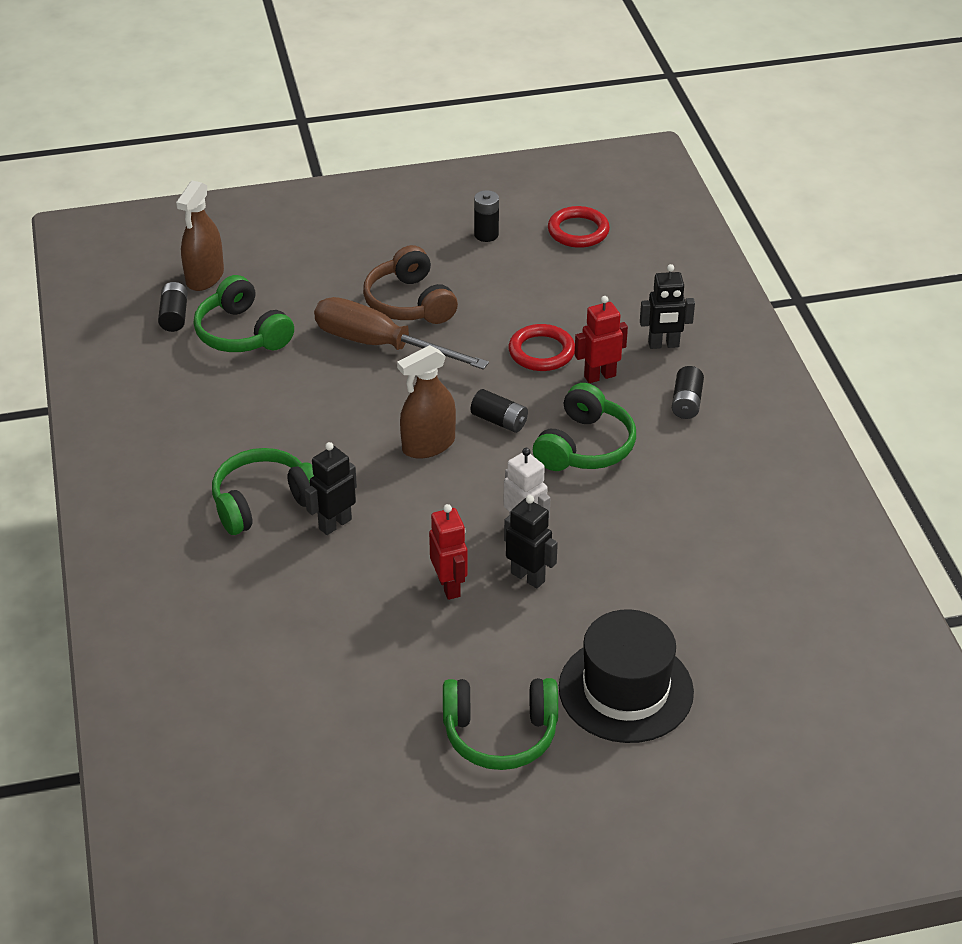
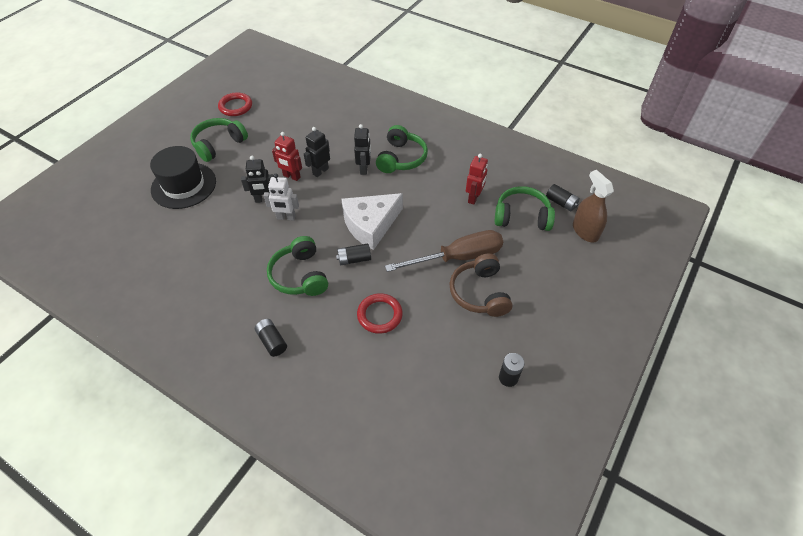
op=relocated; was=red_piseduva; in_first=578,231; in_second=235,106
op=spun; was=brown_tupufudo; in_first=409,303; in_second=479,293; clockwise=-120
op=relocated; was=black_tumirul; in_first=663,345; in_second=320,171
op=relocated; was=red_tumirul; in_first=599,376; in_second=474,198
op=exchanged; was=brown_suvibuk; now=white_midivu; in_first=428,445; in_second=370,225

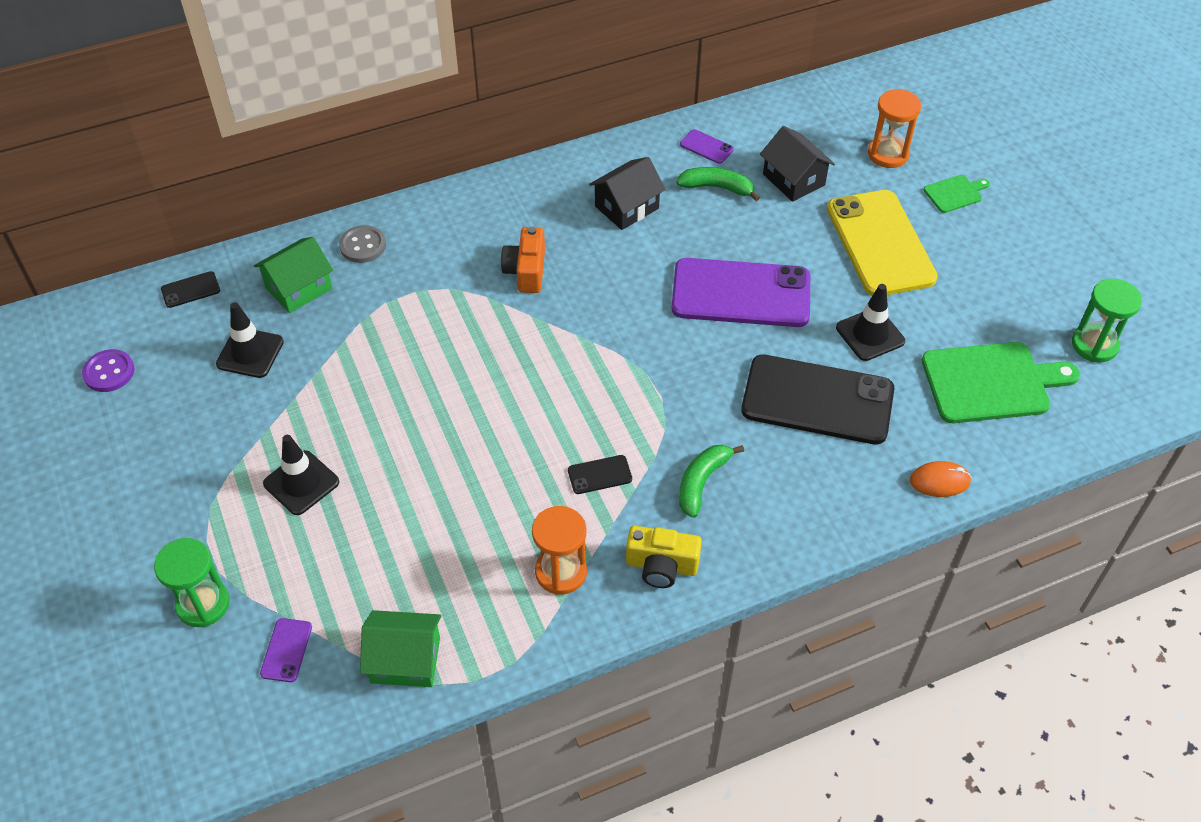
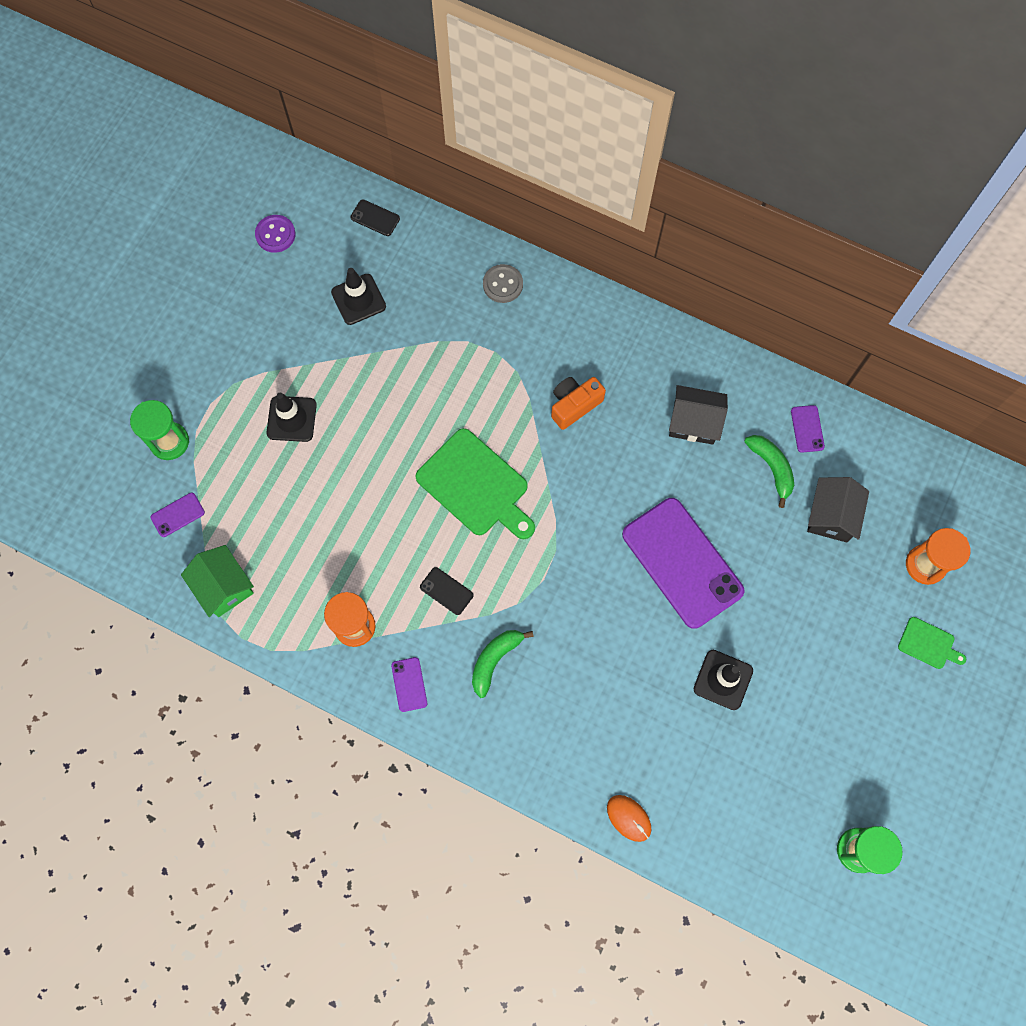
op=missing; was=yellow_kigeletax; in_first=880,243
op=missing; was=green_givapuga; in_first=299,288
op=relocated; was=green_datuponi; in_first=991,383; in_second=476,486
op=missing; was=black_kigeletax; in_first=817,400
op=spun; was=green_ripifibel; in_first=702,482; in_second=495,660; clockwise=-45
op=exchanged; was=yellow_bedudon; now=purple_kigeletax; in_first=661,566; in_second=409,684

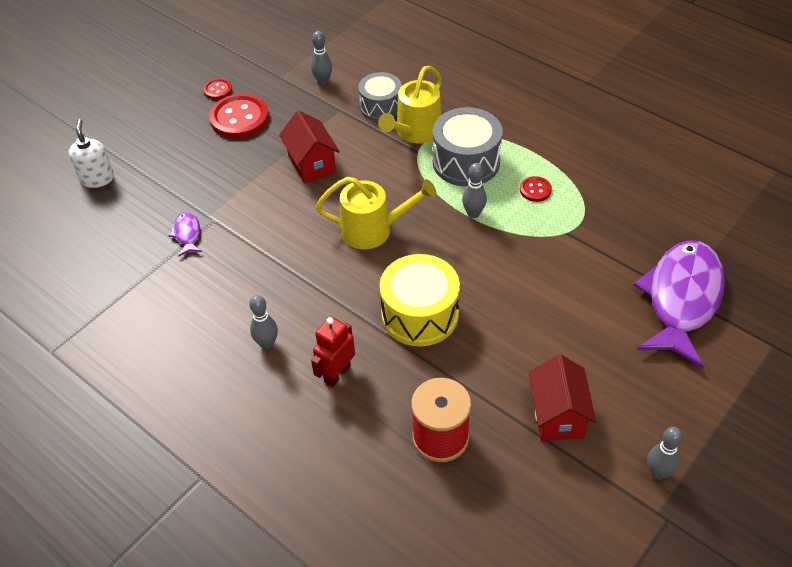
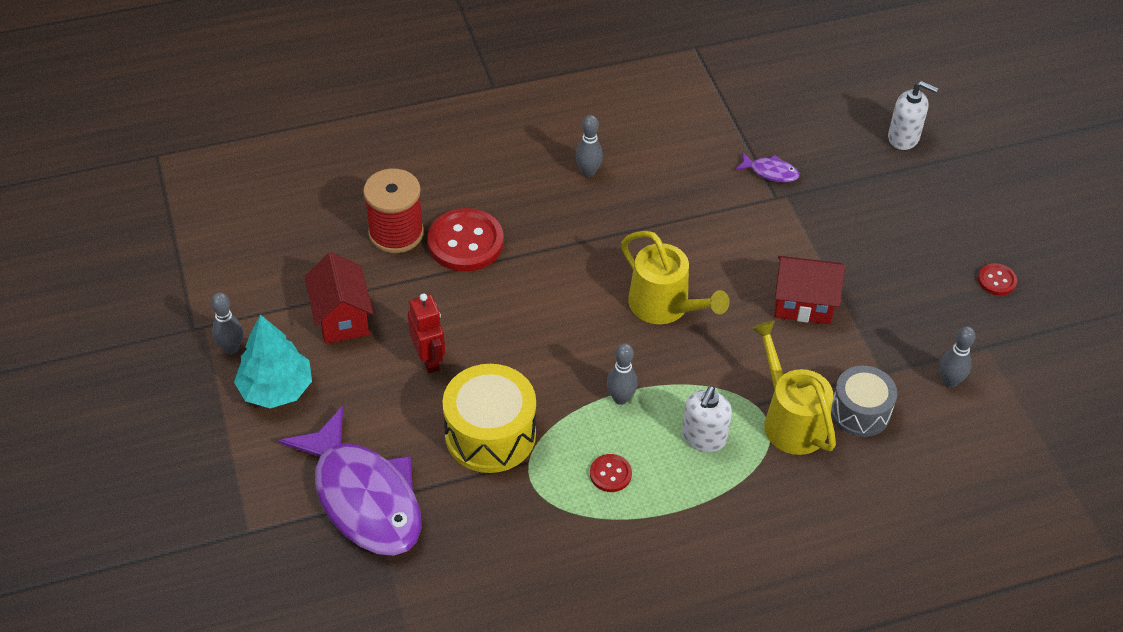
op=relocated; was=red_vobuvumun; in_first=239,118; in_second=465,242
op=exchanged; was=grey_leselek; now=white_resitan; in_first=466,162; in_second=703,438
op=spun; was=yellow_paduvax; in_first=373,230; in_second=664,306; clockwise=-75
op=relocated; was=yellow_leselek; in_first=420,314; in_second=490,434
op=relocated; was=red_tumirul; in_first=337,374; in_second=429,359
op=spun; was=red_givapuga; in_first=557,415; in_second=342,318; clockwise=45
op=appeared; now=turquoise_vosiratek; in_second=276,389

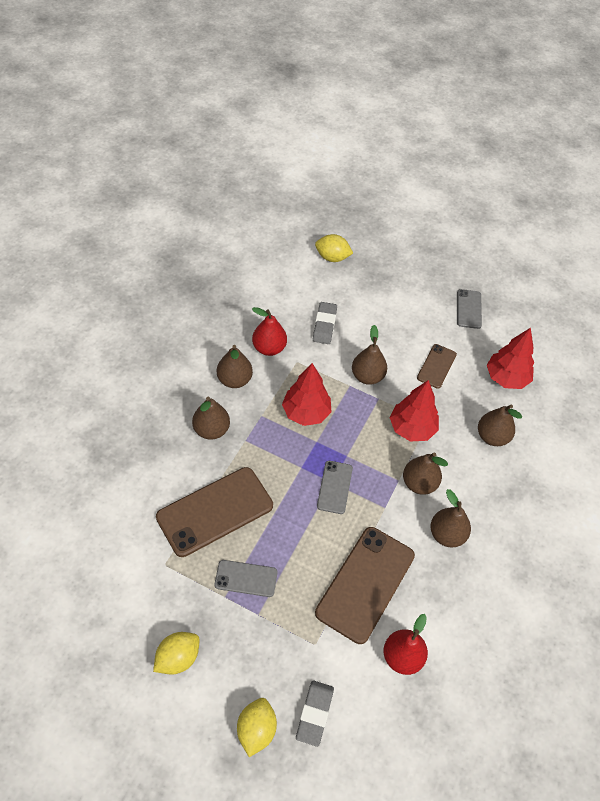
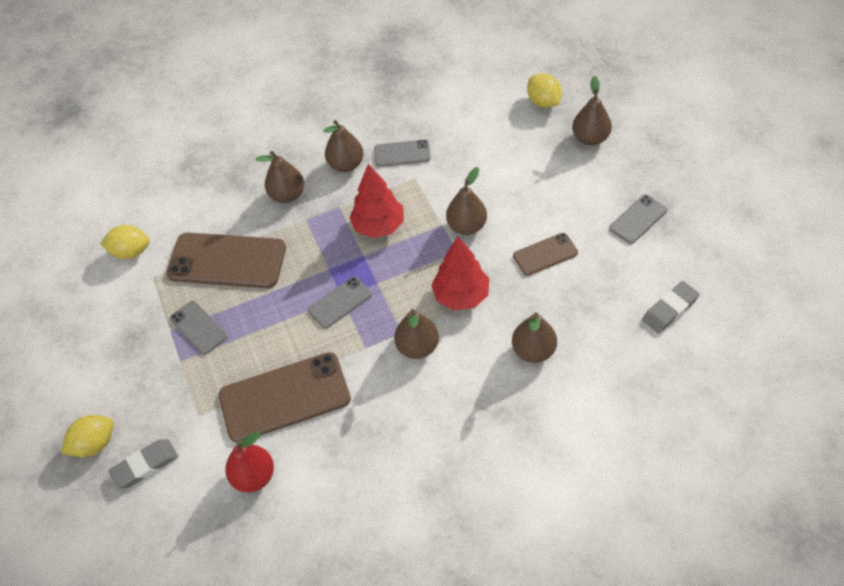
op=relocated; was=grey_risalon; in_first=324,325; in_second=669,309
op=exchanged; was=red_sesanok; now=grey_kigeletax; in_first=269,348; in_second=402,153
op=missing; was=red_vosiratek; in_first=506,378
op=relocated; was=brown_sesanok; in_first=447,534; in_second=590,138
op=relocated; was=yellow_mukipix; in_first=178,658; in_second=131,252

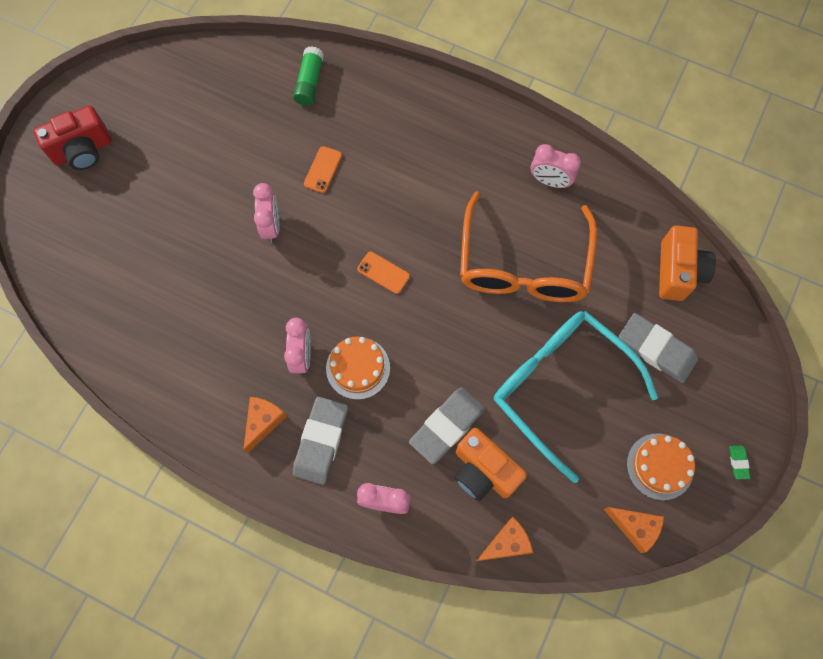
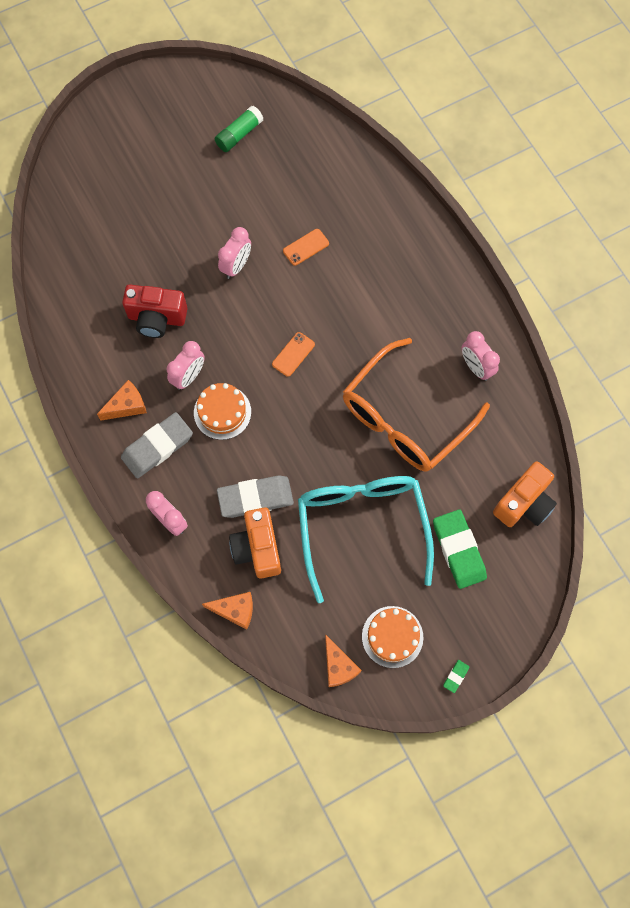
op=relocated; was=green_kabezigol; in_first=309,82; in_second=239,134
op=relocated; was=red_bedudon; in_first=83,151; in_second=157,318
op=spun; was=orange_kigeletax; in_first=383,272; in_second=293,354; clockwise=60
op=colour; was=grey_risalon; now=green_risalon; in_first=656,349; in_second=458,550

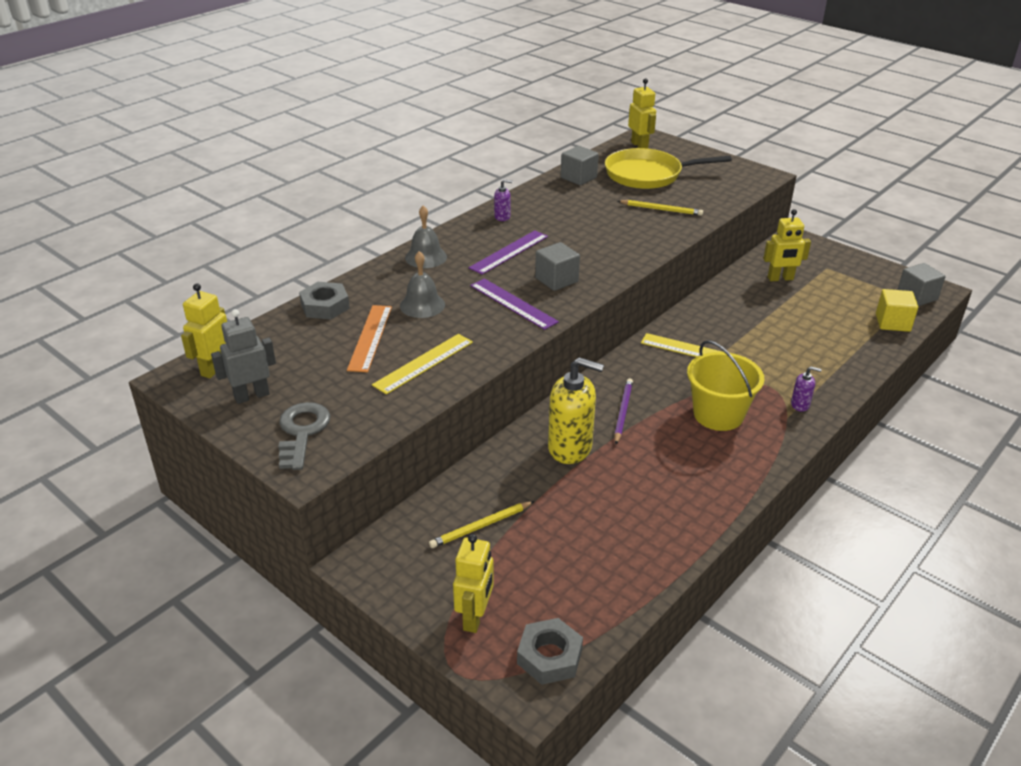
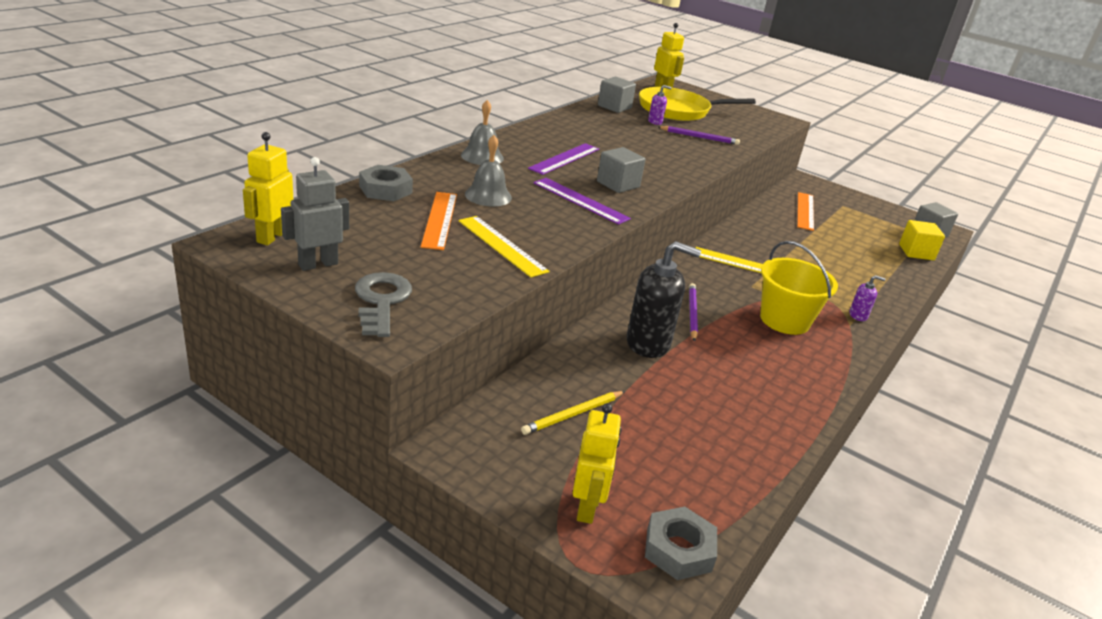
op=relocated; was=purple_resitan; in_first=502,217; in_second=655,122
op=colour; was=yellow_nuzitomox; now=purple_nuzitomox; in_first=661,209; in_second=699,137
op=exchanged; was=yellow_tumirul; now=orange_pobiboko; in_first=780,278; in_second=805,211
op=spun; was=yellow_pobiboko; in_first=423,363; in_second=501,245; clockwise=-75
op=colour; was=yellow_resitan; now=black_resitan; in_first=570,448; in_second=648,343

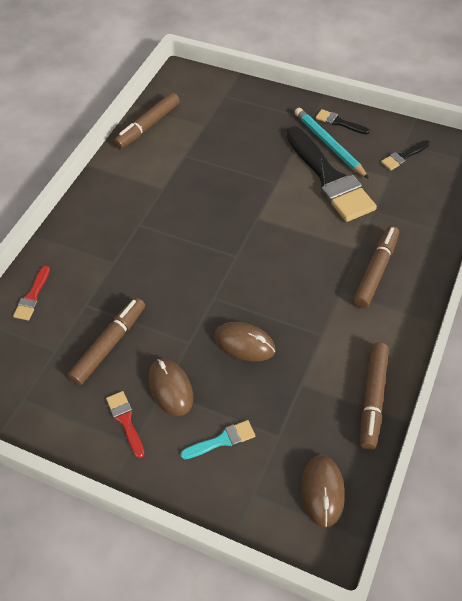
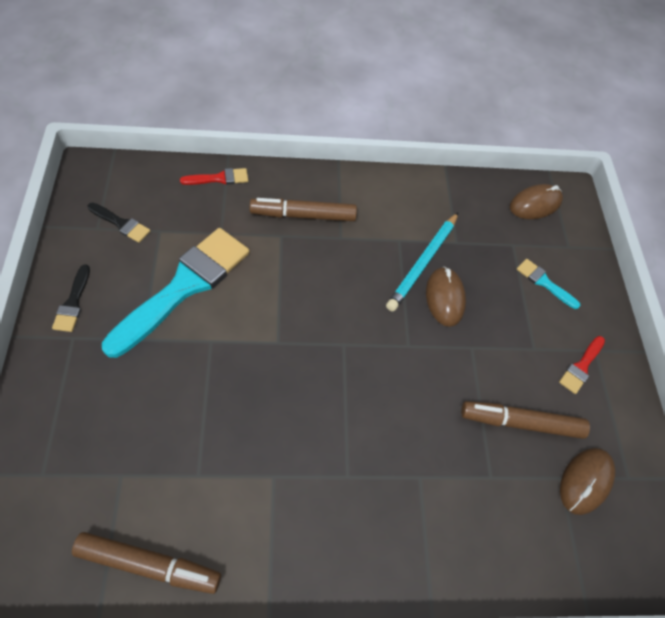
op=relocated; was=turquoise_nuzitomox; in_first=329,144; in_second=423,263
op=colour; was=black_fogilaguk; now=turquoise_fogilaguk; in_first=329,179; in_second=184,286
op=relocated; was=red_fogilaguk; in_first=32,296; in_second=219,178
op=missing; was=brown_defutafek; in_first=372,398
op=relocated; was=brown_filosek; in_first=170,388; in_second=585,481

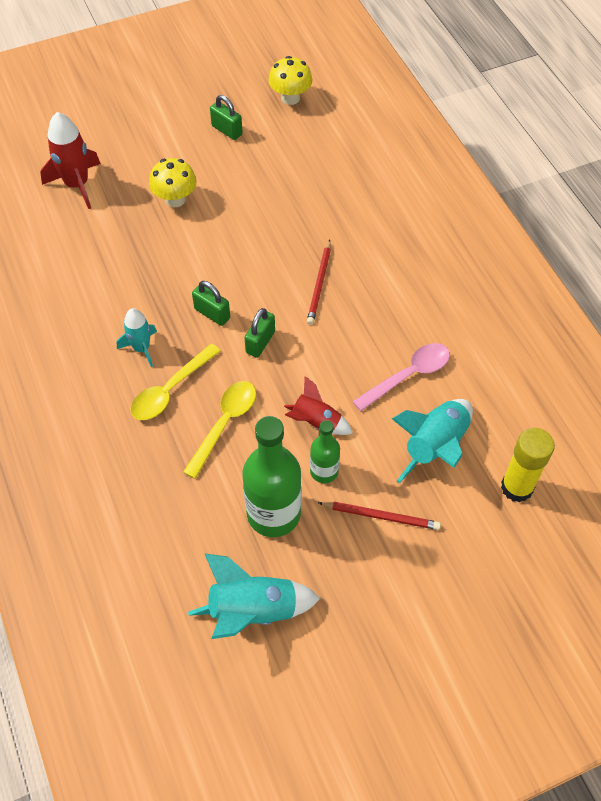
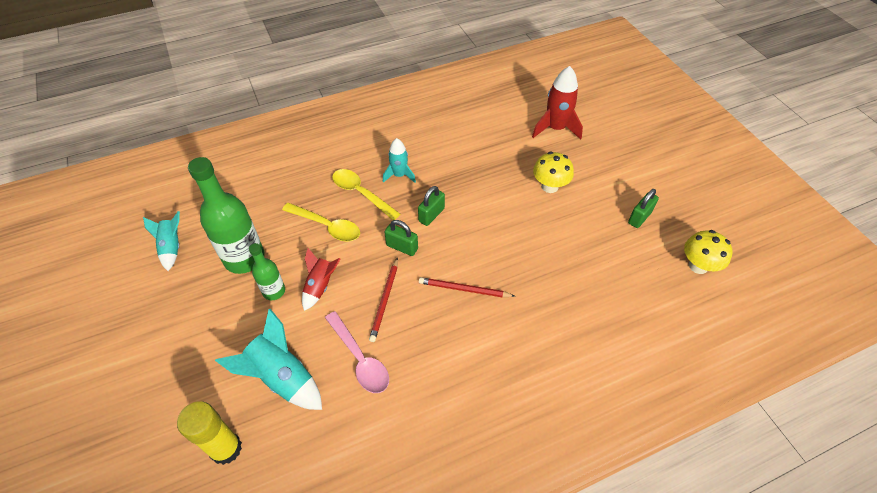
op=relocated; was=red_nuzitomox; in_first=381,516; in_second=385,301
op=size; was=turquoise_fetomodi; in_first=253,611; in_second=172,247; ratio=0.63

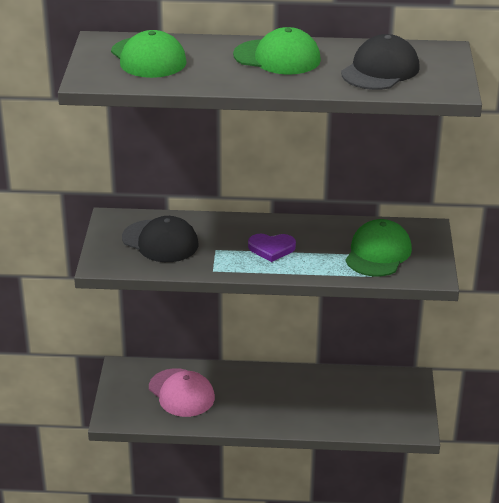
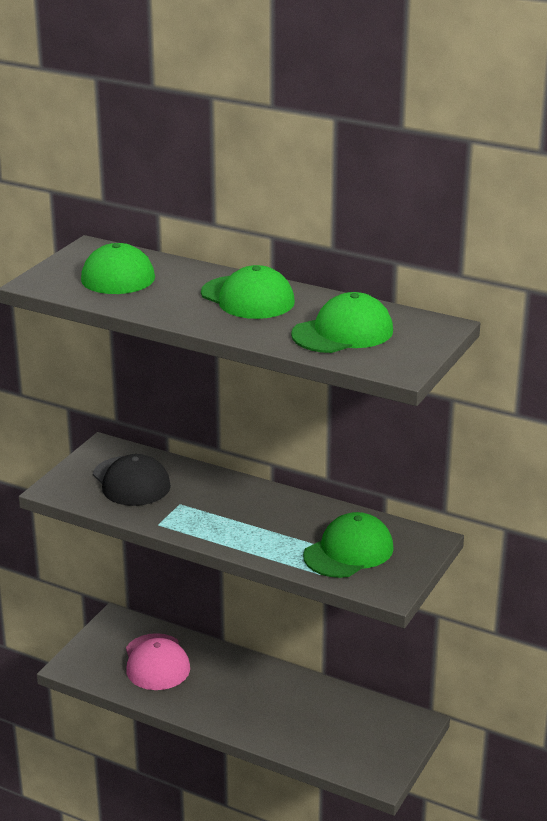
op=colour; was=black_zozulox; now=green_zozulox; in_first=380,70; in_second=343,332
op=missing; was=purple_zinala; in_first=271,248

